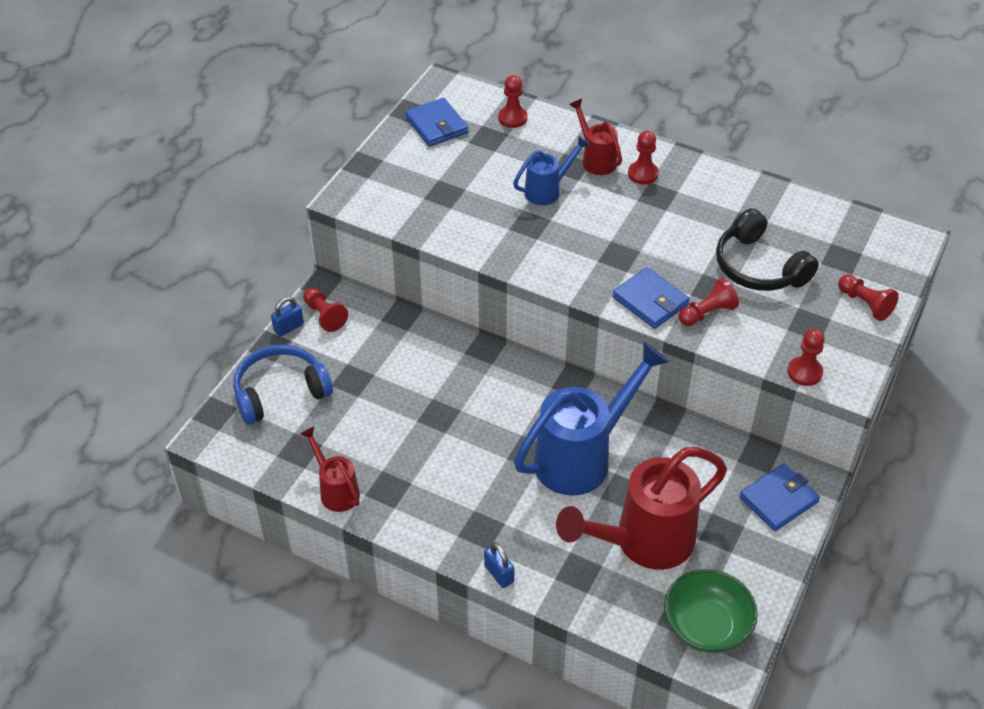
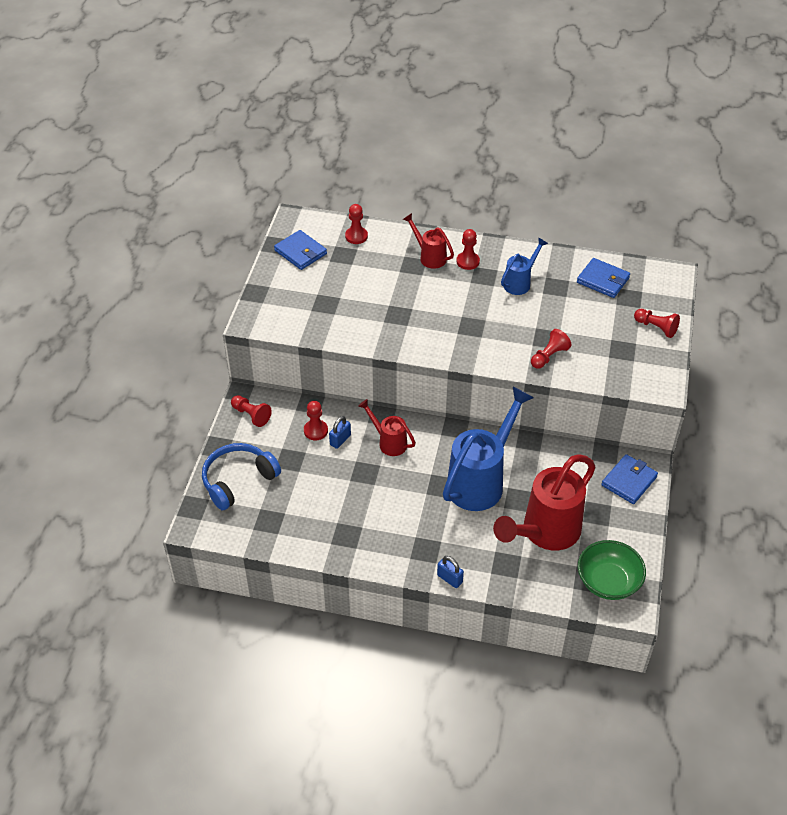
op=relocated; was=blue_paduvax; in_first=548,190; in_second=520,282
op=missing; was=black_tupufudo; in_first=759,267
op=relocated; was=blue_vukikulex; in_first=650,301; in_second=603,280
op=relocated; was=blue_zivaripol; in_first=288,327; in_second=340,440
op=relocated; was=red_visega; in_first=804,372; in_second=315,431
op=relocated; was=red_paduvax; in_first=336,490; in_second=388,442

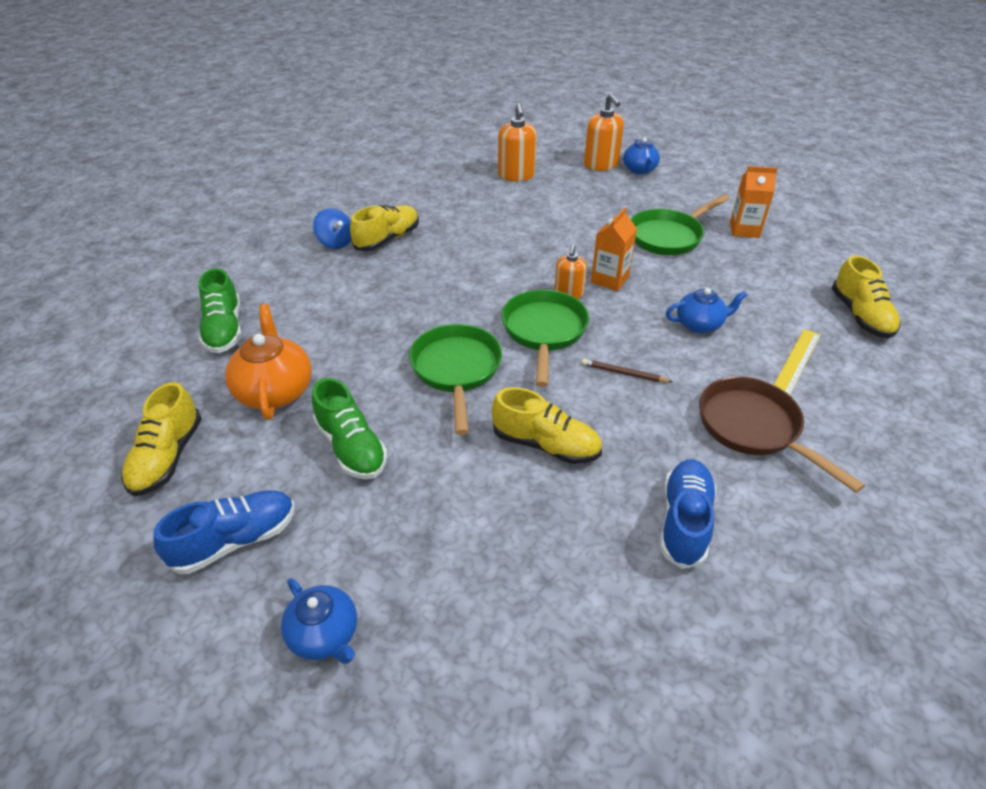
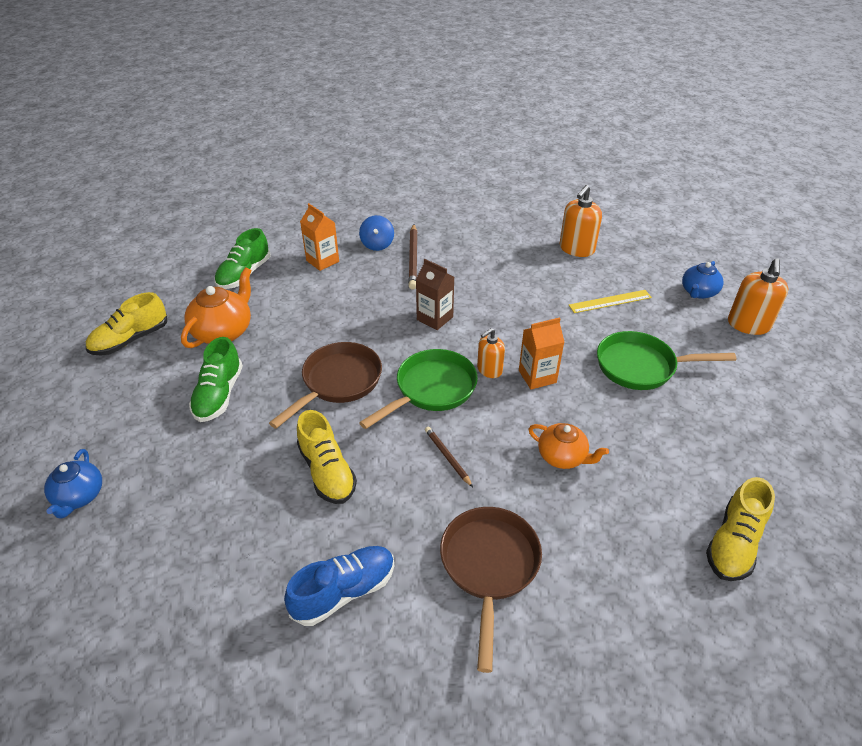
op=relocated; was=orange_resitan; in_first=601,165; in_second=748,325
op=relocated; was=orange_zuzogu; in_first=744,230; in_second=322,261
op=exchanged; was=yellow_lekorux; now=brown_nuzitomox; in_first=387,239; in_second=413,258
op=colour; was=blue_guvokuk; now=orange_guvokuk; in_first=699,324; in_second=562,457
op=colour; was=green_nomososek; now=brown_nomososek; in_first=456,370; in_second=338,382
op=relocated; was=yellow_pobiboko; in_first=796,361; in_second=610,301
op=missing; was=blue_lekorux; in_first=235,540
op=appeared; now=brown_zuzogu; in_second=435,318

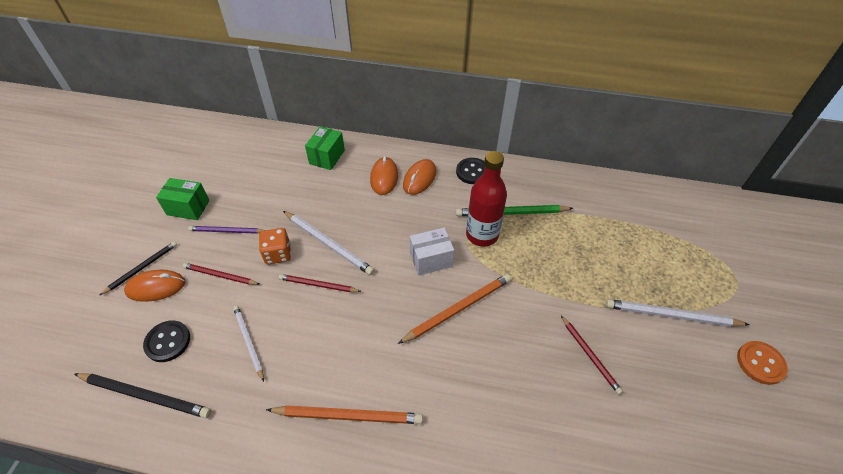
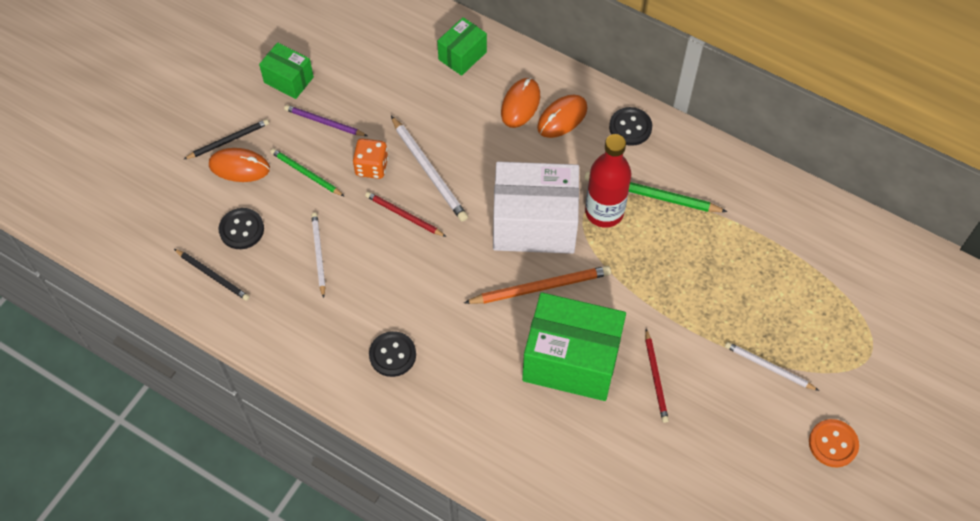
op=size; was=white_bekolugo; in_first=431,259; in_second=534,224; ratio=1.93
op=colour; was=red_nuzitomox; now=green_nuzitomox; in_first=220,275; in_second=306,174
op=size; was=white_nuzitomox; in_first=672,315; in_second=769,367; ratio=0.65
op=size; was=black_nuzitomox; in_first=145,395; in_second=212,275; ratio=0.65
op=exchanged; was=orange_nuzitomox; now=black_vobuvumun; in_first=347,415; in_second=392,355
op=appeared; now=green_bekolugo; in_second=571,361

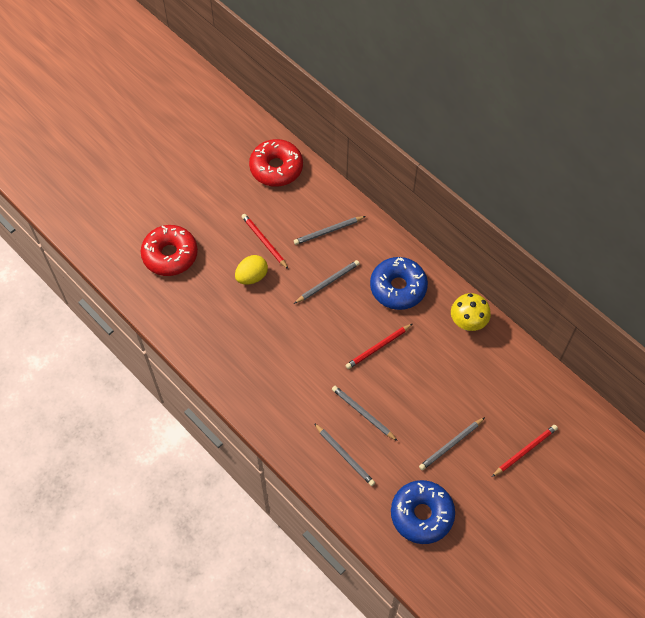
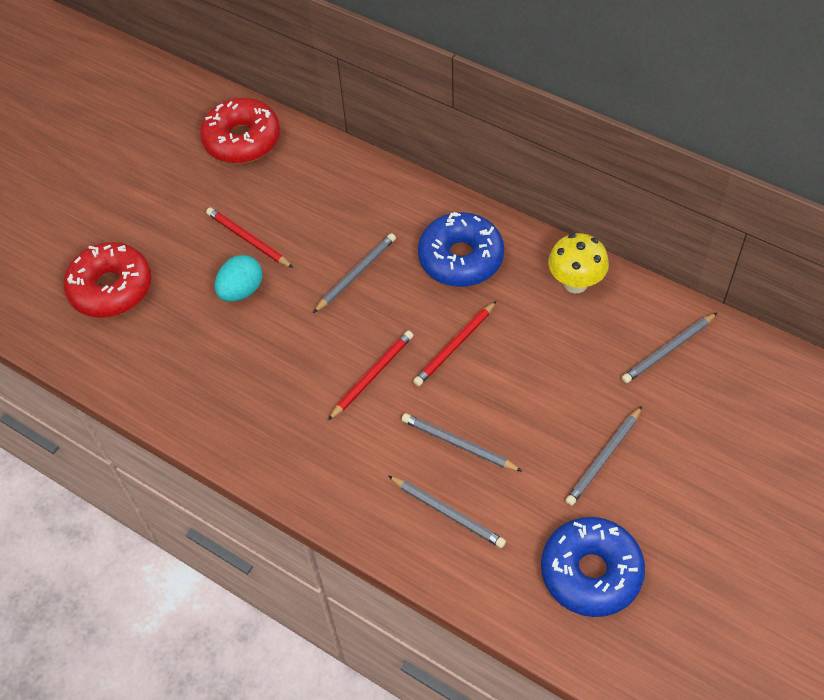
op=relocated; was=grey_nuzitomox; in_first=328,231; in_second=668,350
op=colour; was=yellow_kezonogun; now=turquoise_kezonogun; in_first=252,276; in_second=241,291
op=relocated; was=red_nuzitomox; in_first=525,451; in_second=372,375

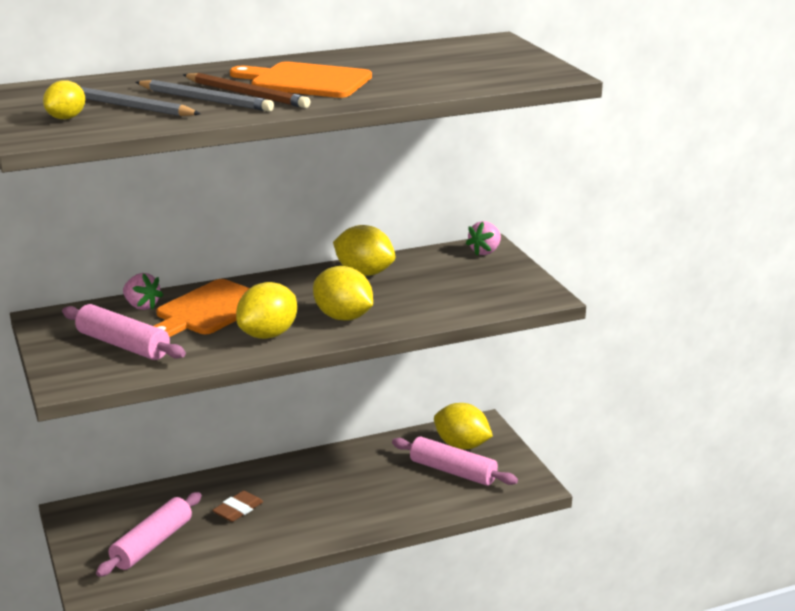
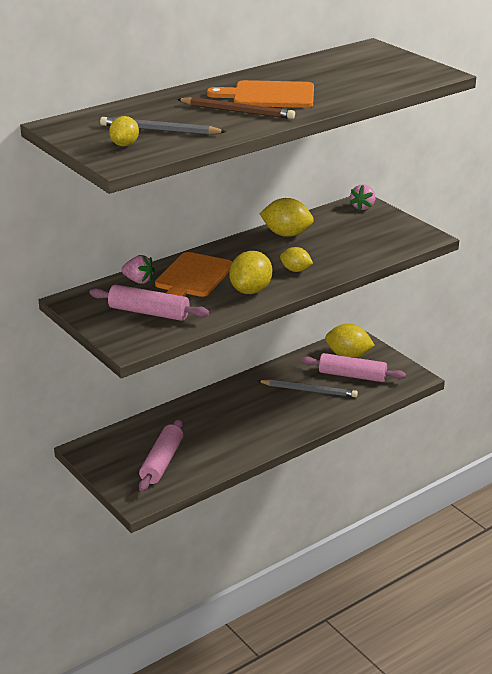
op=relocated; was=grey_nuzitomox; in_first=205,100; in_second=309,390
op=size; was=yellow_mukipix; in_first=343,317; in_second=295,270; ratio=0.61
op=missing; was=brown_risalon; in_first=238,510

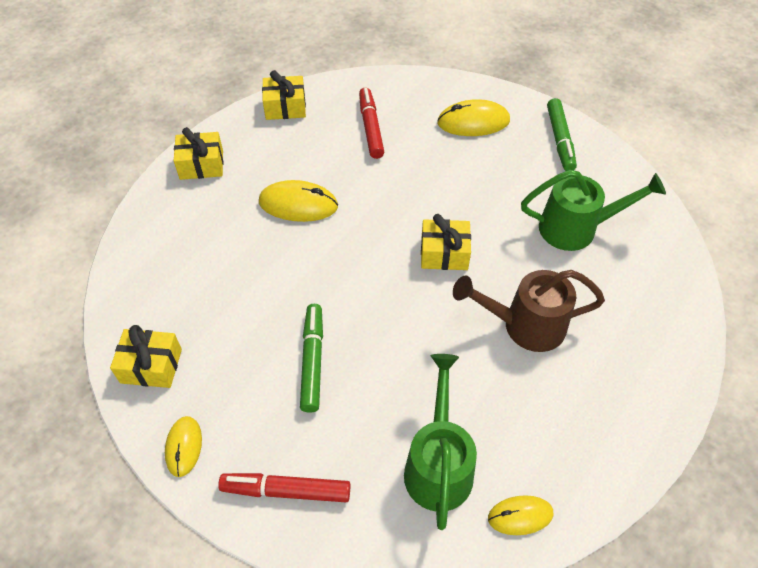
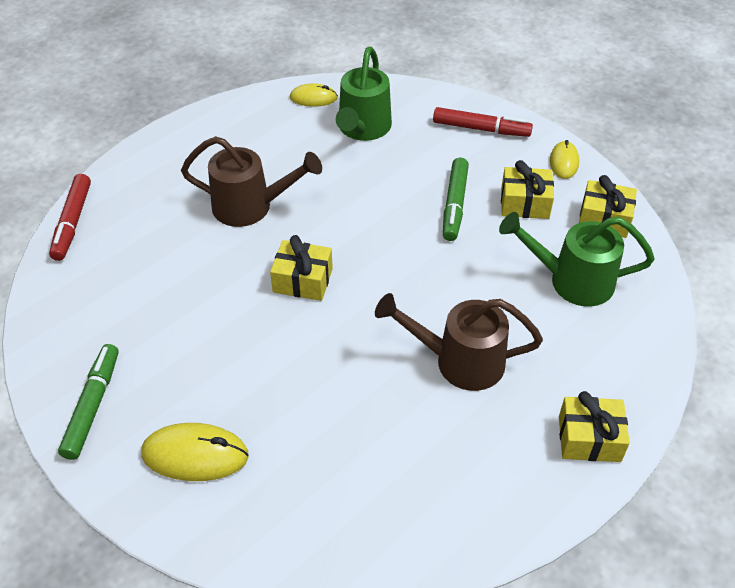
op=relocated; was=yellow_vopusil; in_first=285,107; in_second=524,203
op=relocated; was=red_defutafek; in_first=370,128; in_second=72,222
op=relocated; was=green_paduvax; in_first=576,228; in_second=571,280
op=exchanged; was=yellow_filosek; now=brown_paduvax; in_first=298,204; in_second=459,361

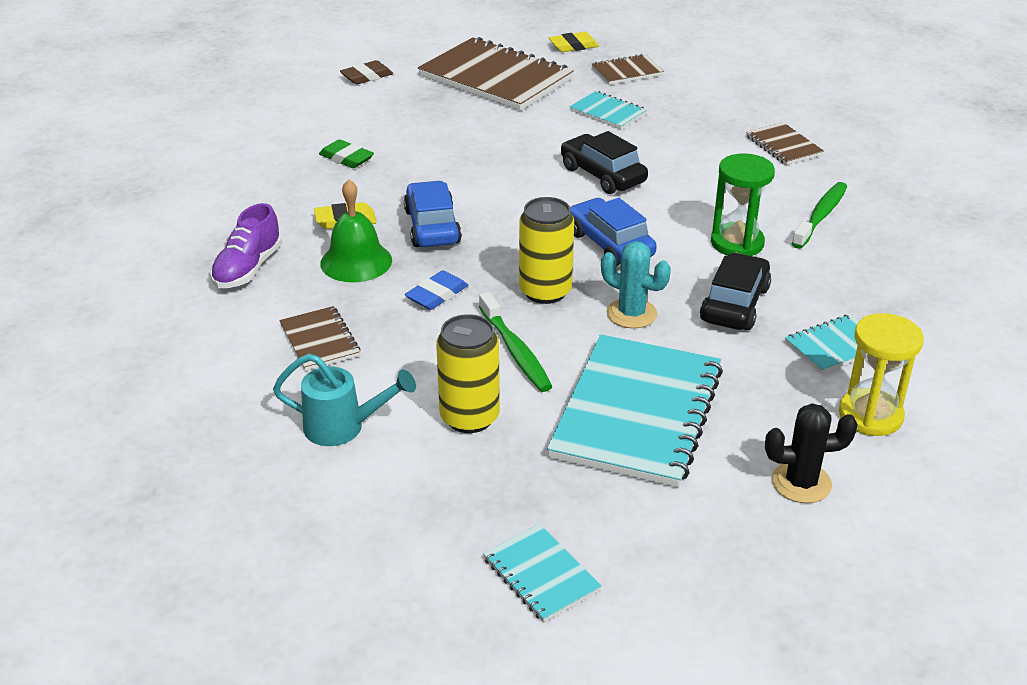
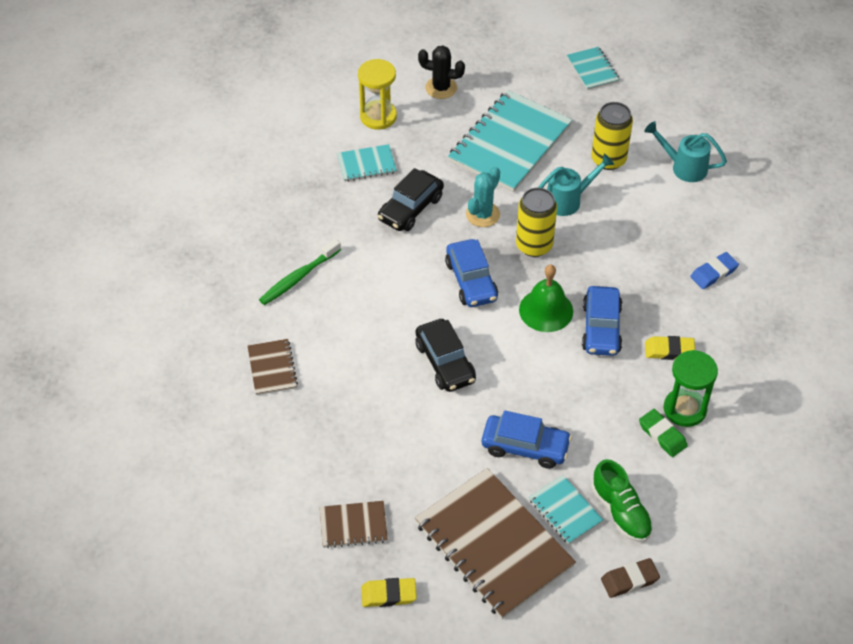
op=relocated; was=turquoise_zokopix; in_first=608,112; in_second=565,511
op=relocated; was=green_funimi; in_first=737,243; in_second=684,409
op=relocated; was=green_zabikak; in_first=356,261; in_second=546,310
op=missing; was=purple_lekorux; in_first=248,269
op=spun; was=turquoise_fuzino; in_first=631,314; in_second=482,214; clockwise=75
op=relocated; was=blue_risalon; in_first=437,295; in_second=713,273
op=exchanged; was=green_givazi; now=turquoise_paduvax; in_first=515,351; in_second=568,200
op=missing; was=brown_zokopix; in_first=320,340
op=appeared; now=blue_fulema; in_second=525,447
op=appeared; now=green_lekorux; in_second=620,511

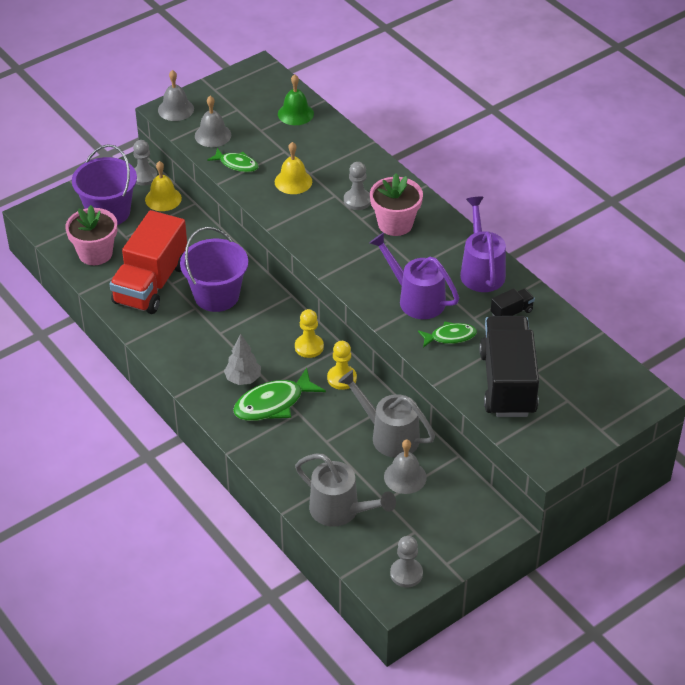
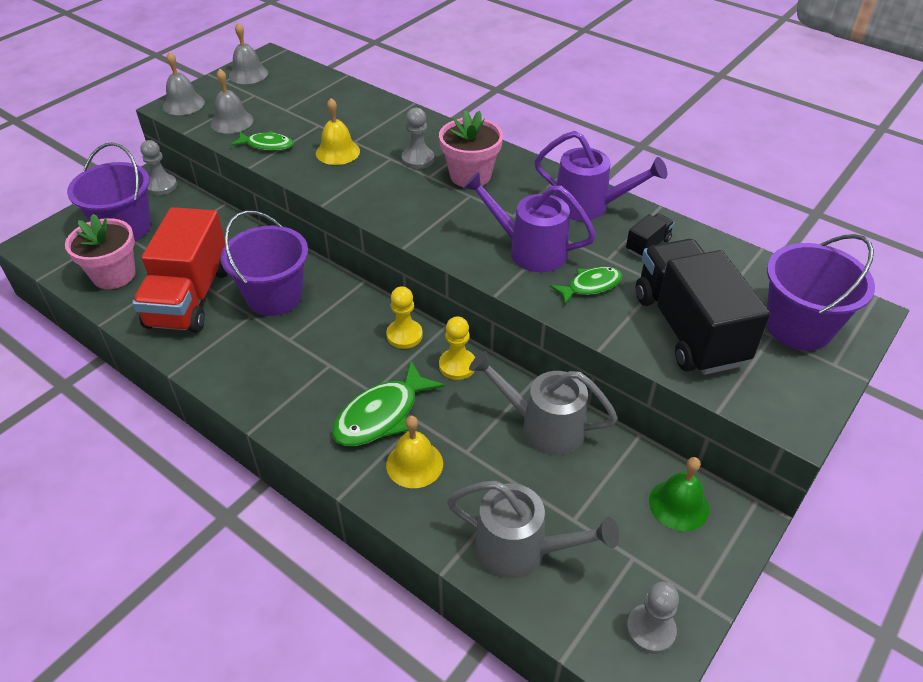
op=relocated; was=green_zabikak; in_first=295,113; in_second=679,505
op=relocated; was=yellow_zabikak; in_first=163,199; in_second=414,464
op=spun; was=purple_paduvax; in_first=481,270; in_second=589,206; clockwise=135
op=missing; was=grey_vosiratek; in_first=243,379
op=relocated; was=grey_zabikak; in_first=405,477; in_second=248,74
op=appeared; now=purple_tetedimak; in_second=798,326

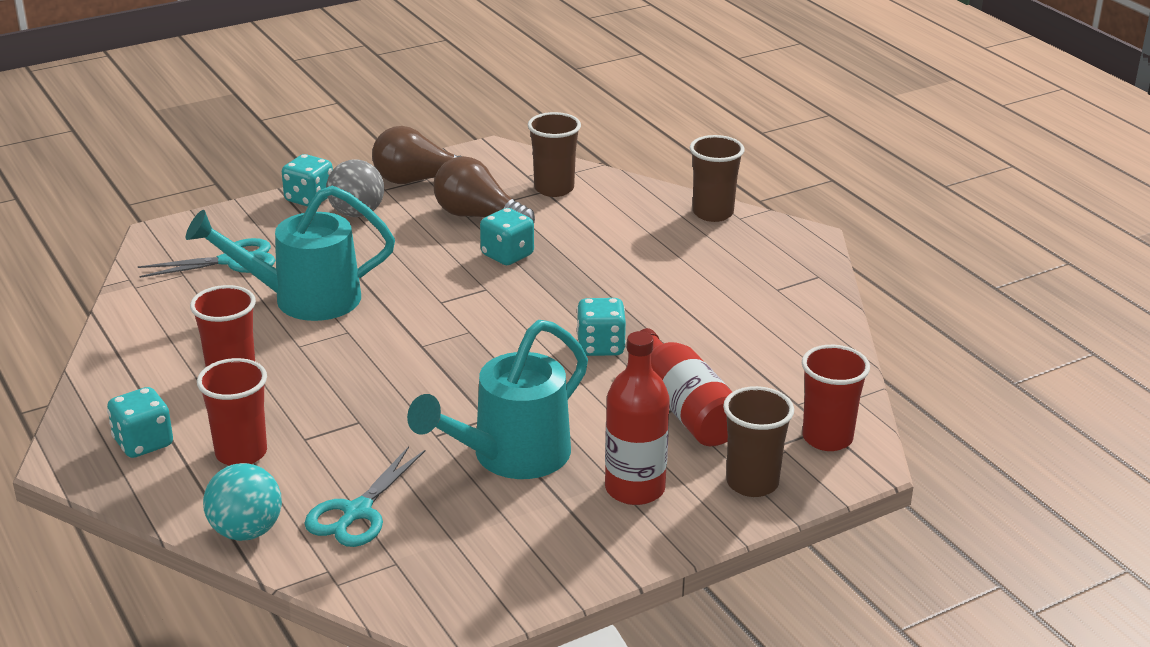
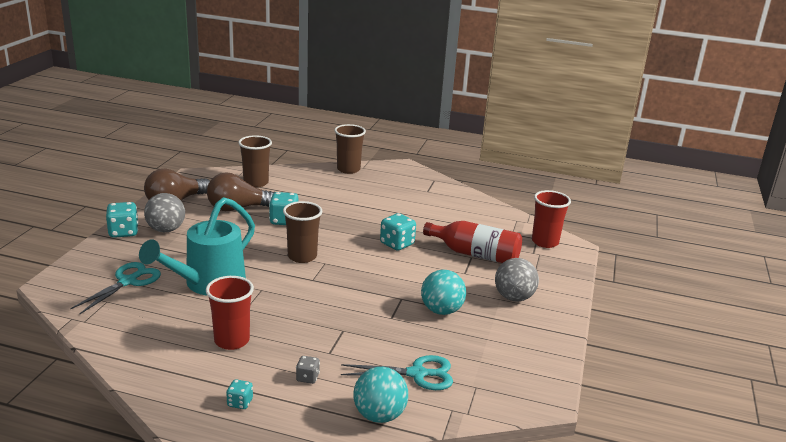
op=exchanged; was=turquoise_paduvax; now=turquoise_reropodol; in_first=510,457; in_second=441,310
op=exchanged; was=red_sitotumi; now=grey_reropodol; in_first=635,489; in_second=514,297
op=exchanged; was=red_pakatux; now=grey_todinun; in_first=241,453; in_second=307,378
op=relocated; was=brown_pakatux; in_first=752,483; in_second=302,256
op=size; was=turquoise_todinun; in_first=143,443; in_second=240,403; ratio=0.56
op=spun; was=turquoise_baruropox; in_first=357,513; in_second=417,374; clockwise=-75

